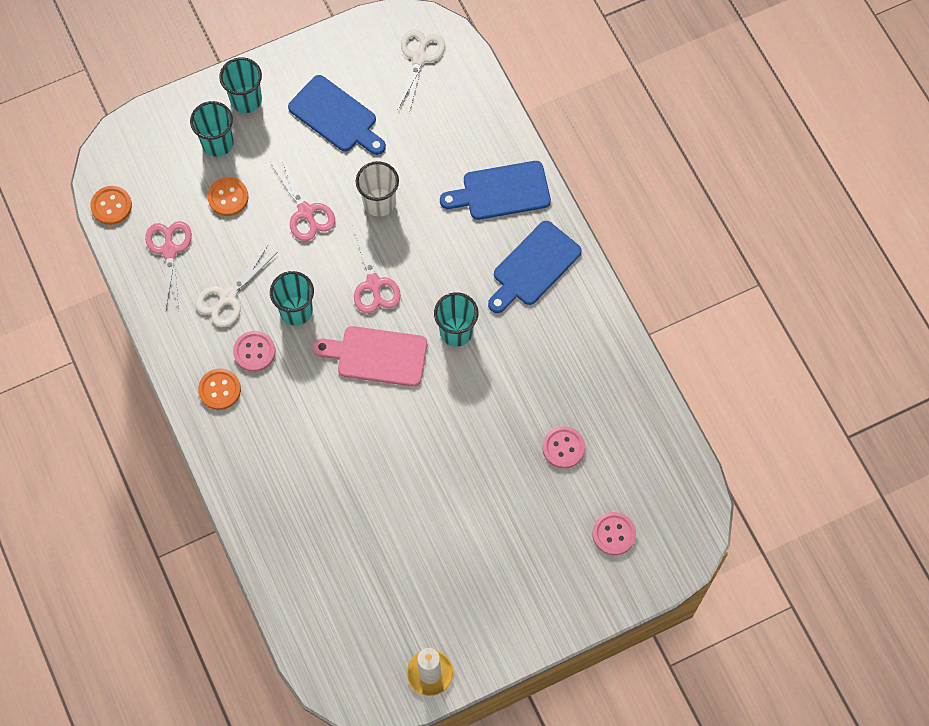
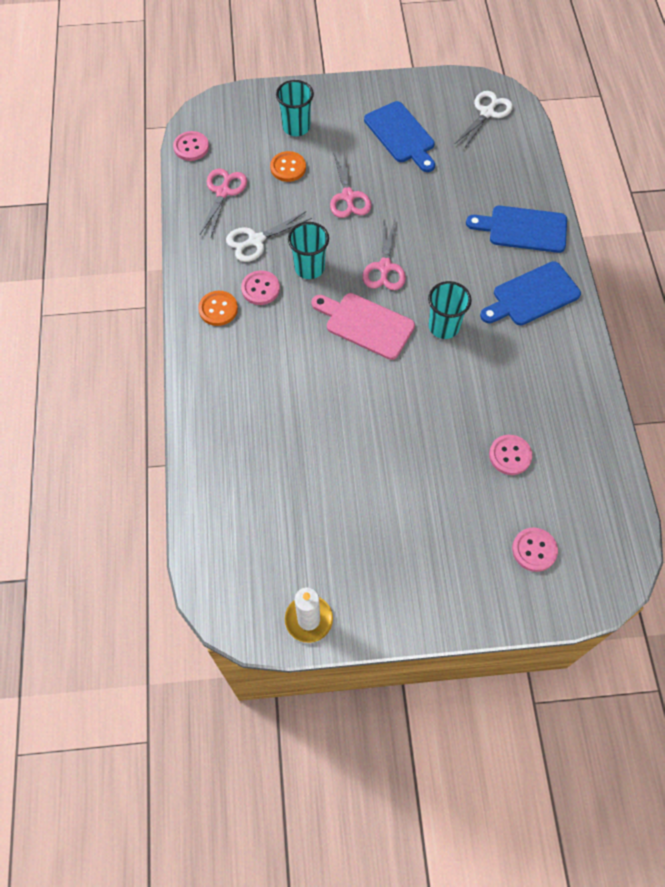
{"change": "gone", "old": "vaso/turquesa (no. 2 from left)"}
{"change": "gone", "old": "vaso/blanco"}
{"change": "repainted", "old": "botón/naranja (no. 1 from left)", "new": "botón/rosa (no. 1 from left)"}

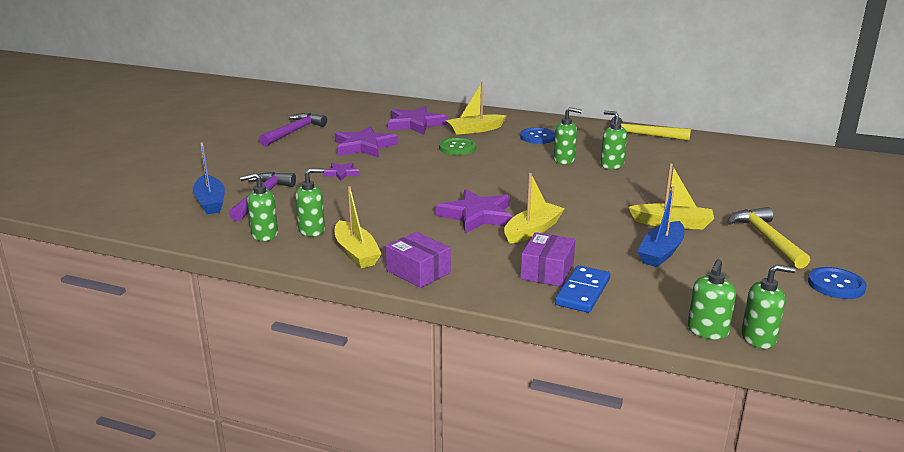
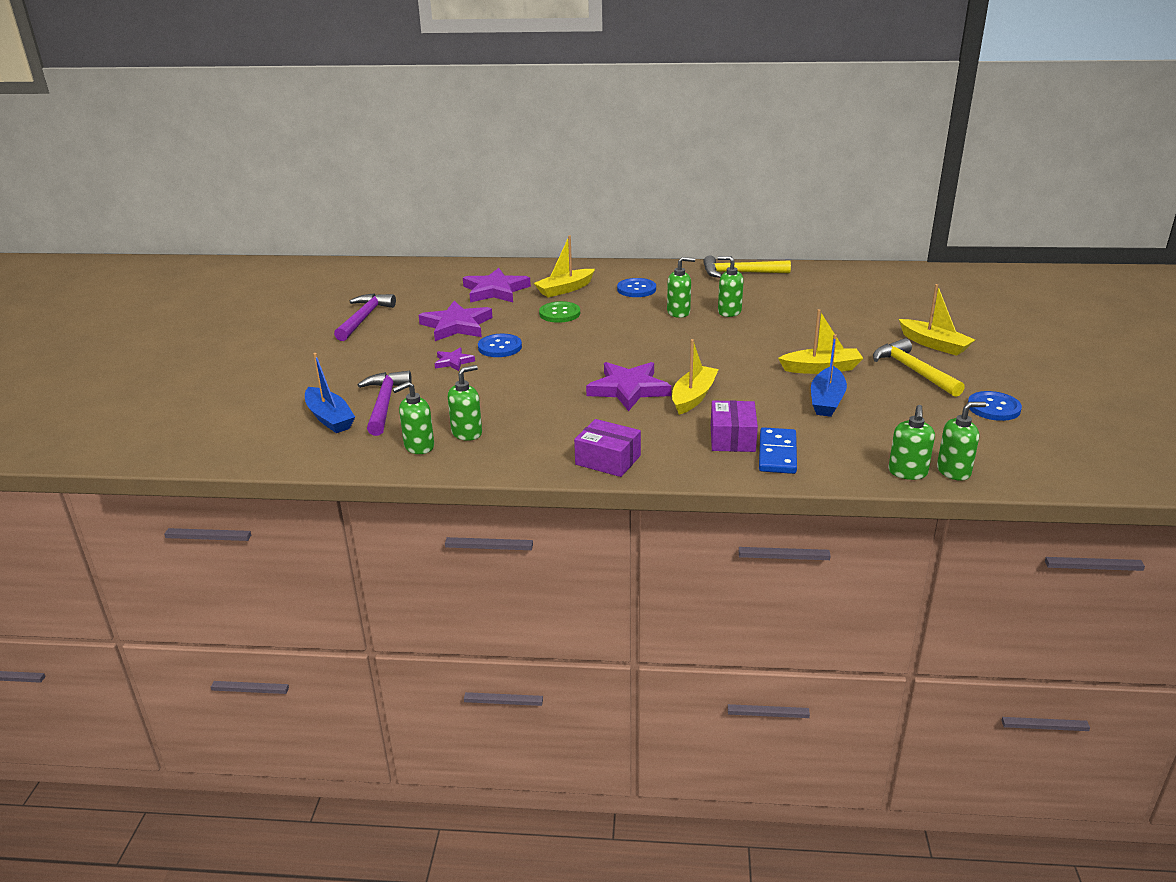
{"change": "new", "new": "botón/azul (no. 1 from left)"}
{"change": "shifted", "old": "barco/amarillo (no. 1 from left in the first image)", "new": "barco/amarillo (no. 4 from left)"}

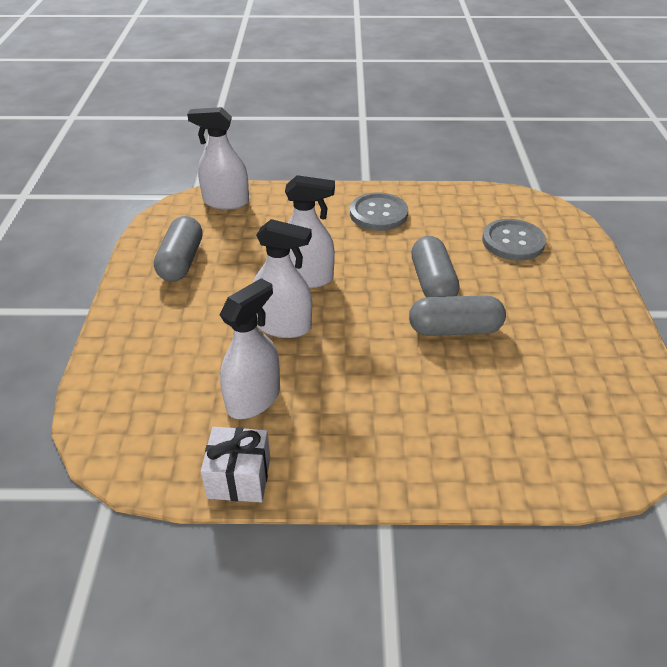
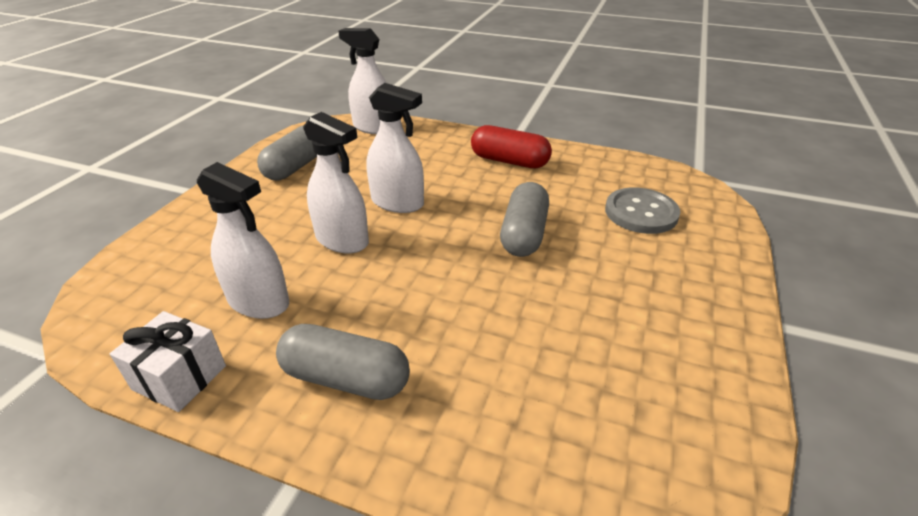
{"change": "shifted", "old": "cápsula/gris (no. 3 from left in the first image)", "new": "cápsula/gris (no. 2 from left)"}
{"change": "swapped", "old": "botón/gris (no. 1 from left)", "new": "cápsula/rojo"}
{"change": "rotated", "old": "pulverizador/blanco (no. 2 from left in the first image)", "degrees": 60}

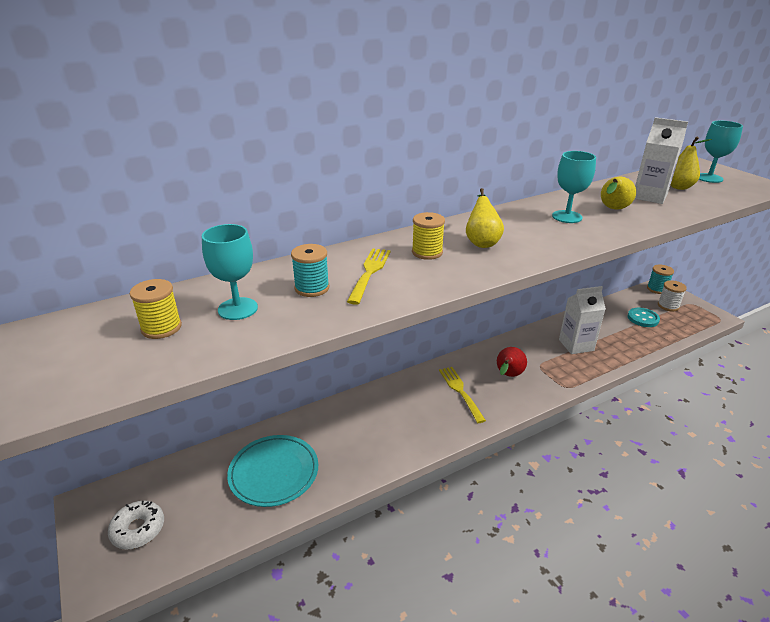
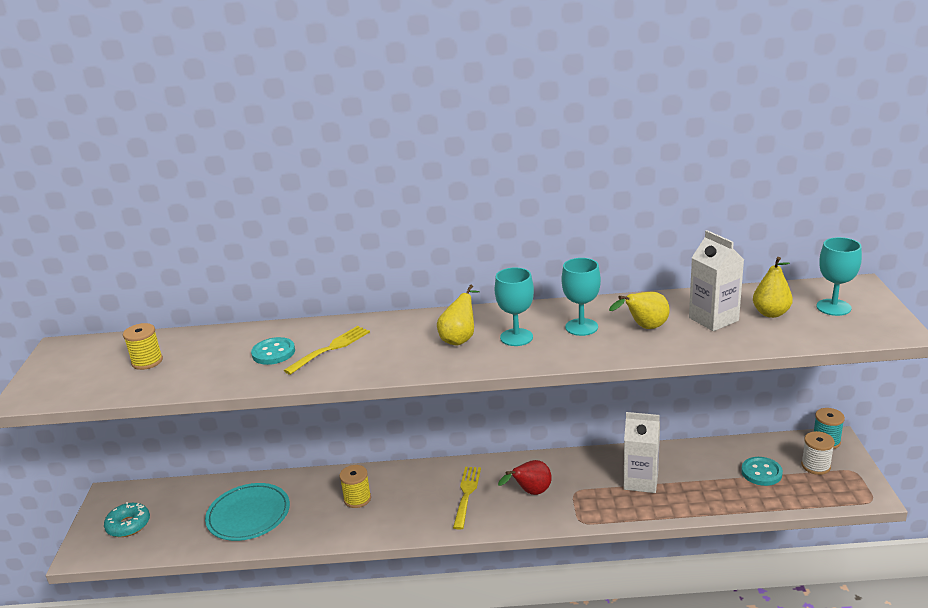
{"change": "shifted", "old": "copa/turquesa (no. 1 from left)"}
{"change": "shifted", "old": "carrete/amarillo (no. 2 from left)"}
{"change": "swapped", "old": "carrete/turquesa (no. 1 from left)", "new": "botón/turquesa (no. 1 from left)"}
{"change": "repainted", "old": "rosquilla/blanco", "new": "rosquilla/turquesa"}

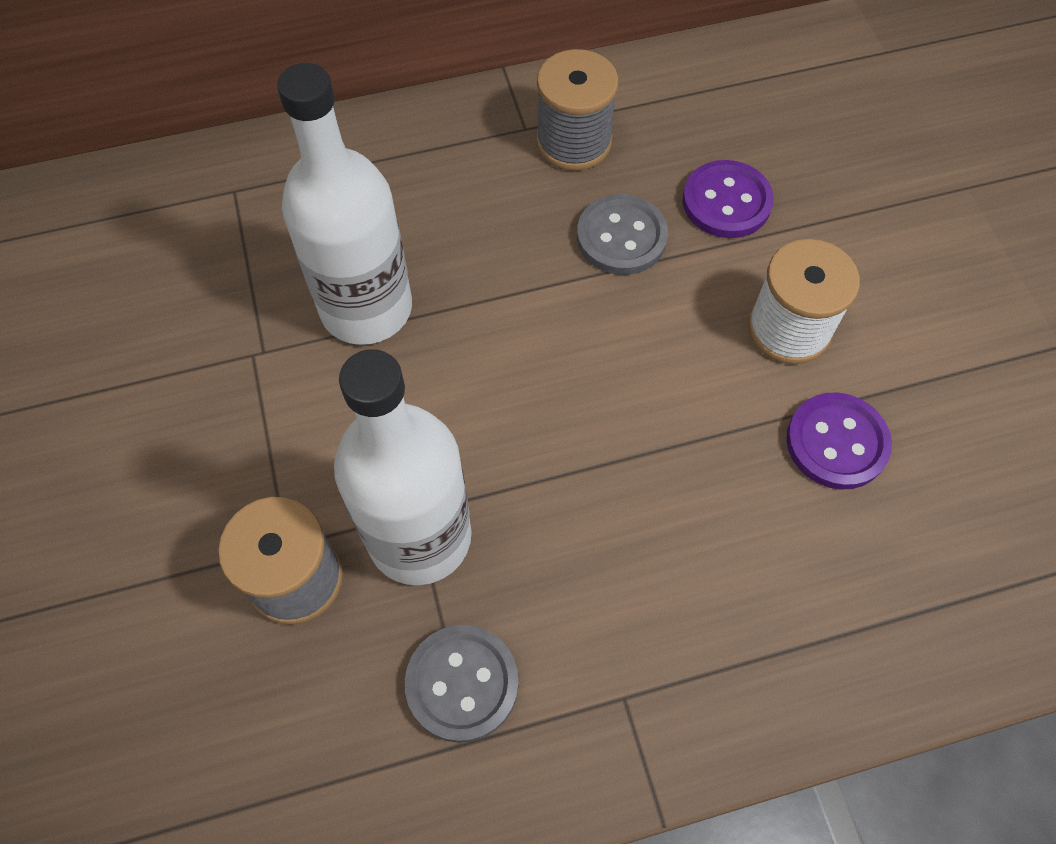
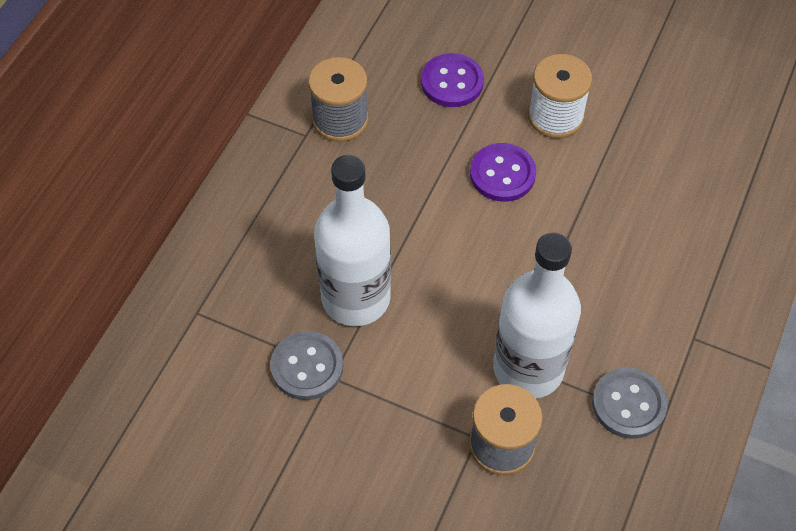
{"change": "shifted", "old": "botón/gris (no. 2 from left in the first image)", "new": "botón/gris (no. 1 from left)"}
{"change": "shifted", "old": "botón/morado (no. 2 from left)"}

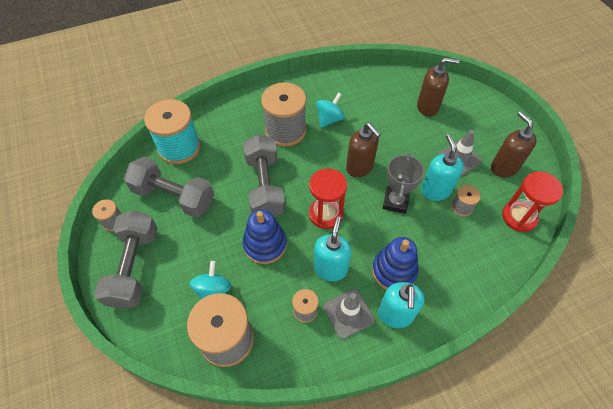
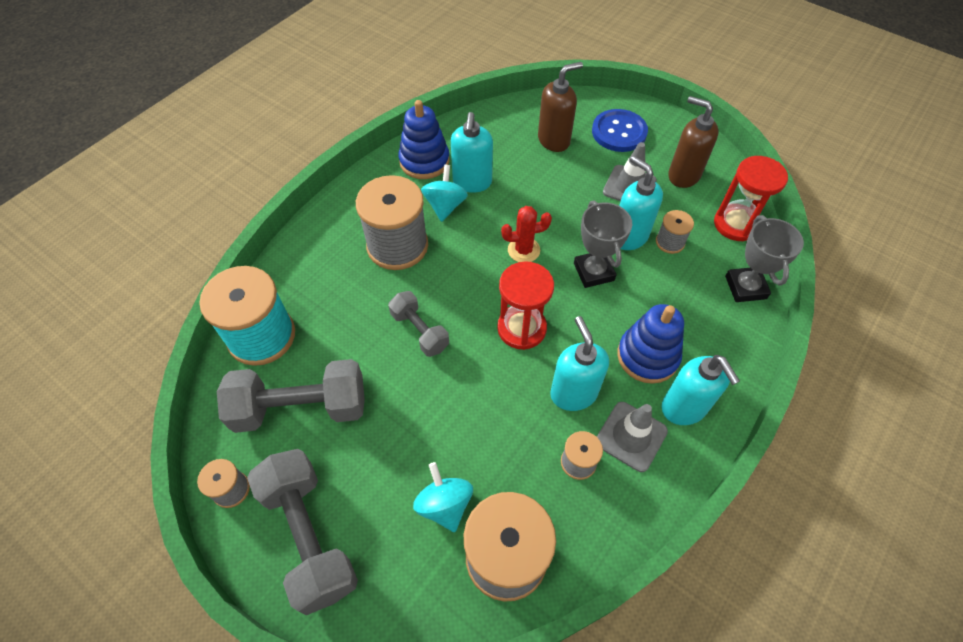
{"change": "new", "new": "dispensador de jabón/turquesa (no. 1 from left)"}
{"change": "new", "new": "botón/azul"}
{"change": "new", "new": "trofeo/gris (no. 2 from left)"}
{"change": "shifted", "old": "juguete apilable/azul (no. 1 from left)"}
{"change": "swapped", "old": "dispensador de jabón/marrón (no. 1 from left)", "new": "cactus/rojo"}
{"change": "scaled", "old": "mancuerna/gris (no. 3 from left)", "factor": 0.57}

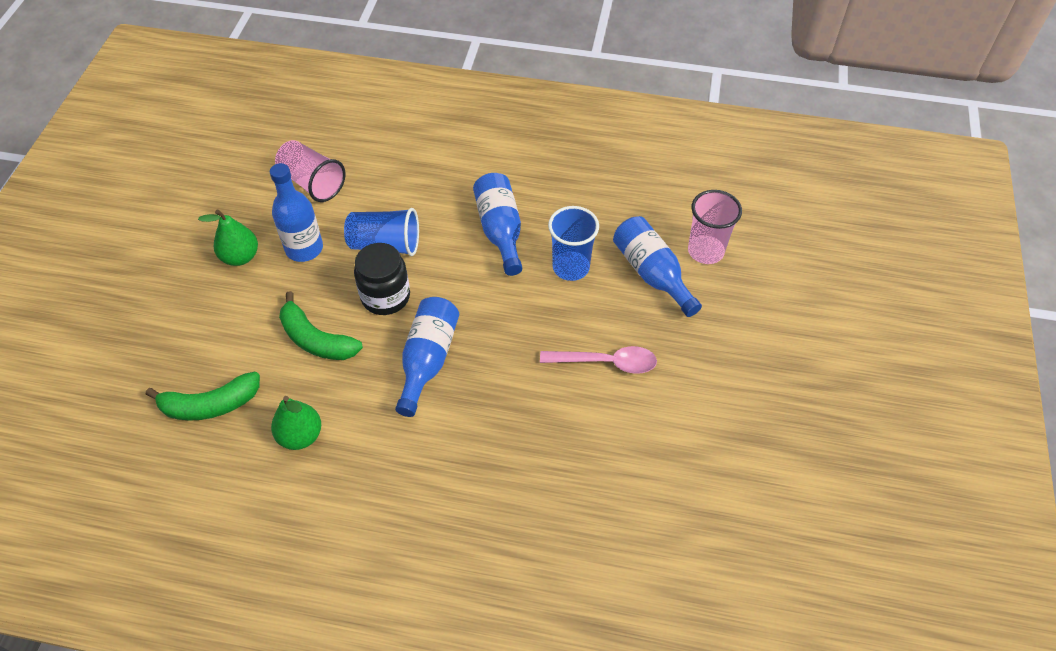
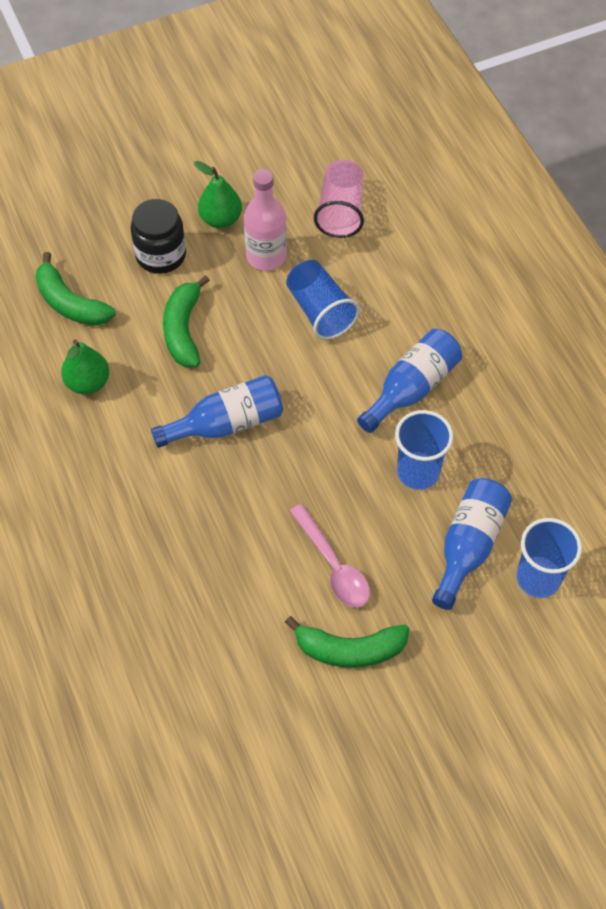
{"change": "new", "new": "plátano/verde (no. 3 from left)"}
{"change": "shifted", "old": "tarro/negro"}
{"change": "repainted", "old": "botella/azul (no. 1 from left)", "new": "botella/rosa"}
{"change": "repainted", "old": "vaso/rosa (no. 2 from left)", "new": "vaso/azul (no. 3 from left)"}

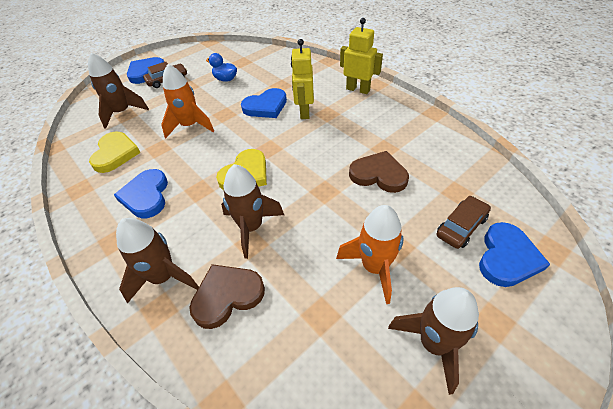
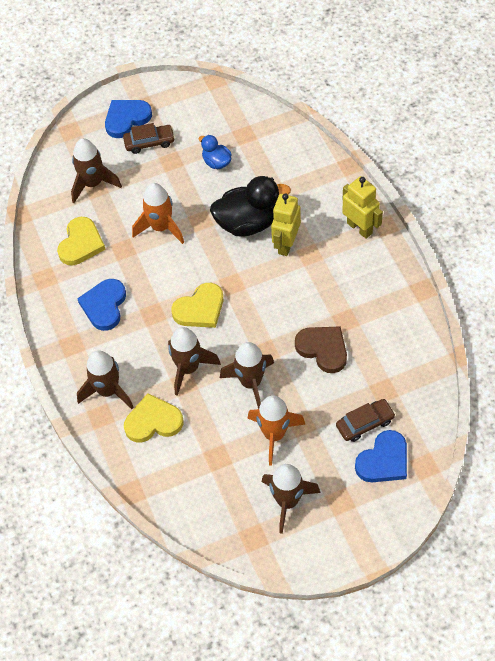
{"change": "new", "new": "cohete/marrón (no. 4 from left)"}
{"change": "swapped", "old": "corazón/azul (no. 3 from left)", "new": "pato/negro"}
{"change": "repainted", "old": "corazón/marrón (no. 1 from left)", "new": "corazón/amarillo (no. 2 from left)"}

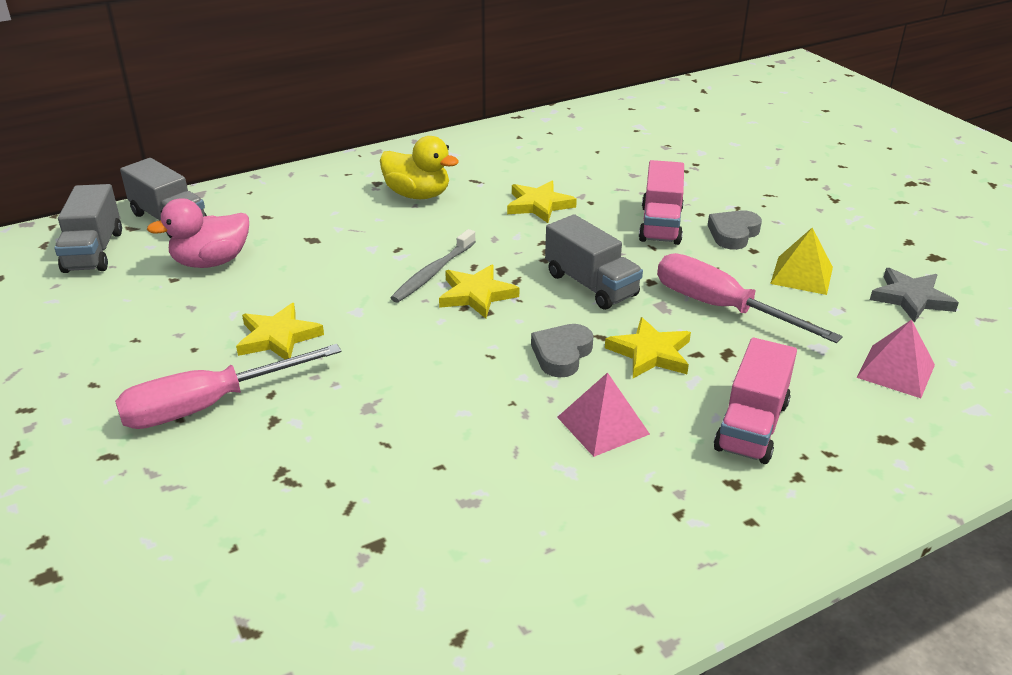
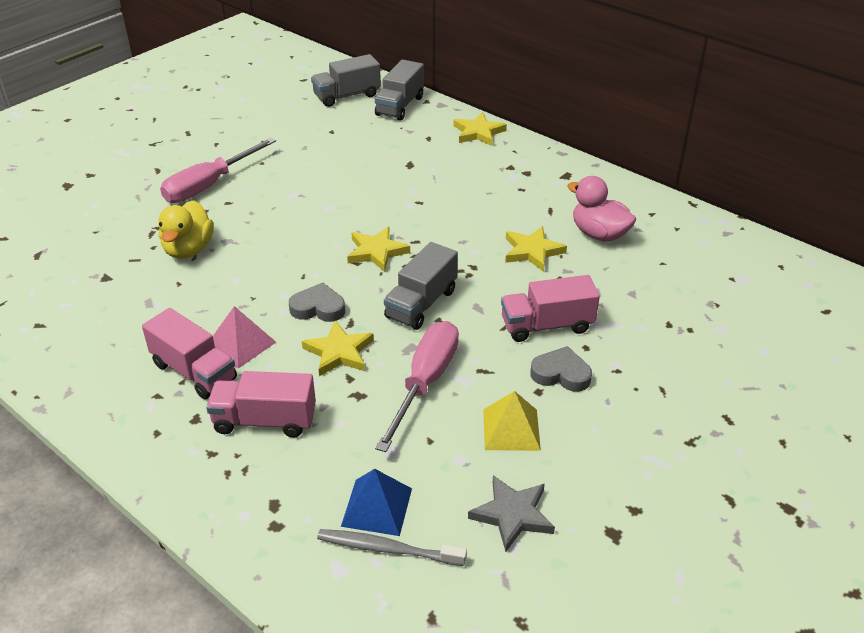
{"change": "new", "new": "camión/rosa (no. 1 from left)"}
{"change": "shifted", "old": "pato/rosa"}
{"change": "shifted", "old": "estrella/amarillo (no. 1 from left in the first image)", "new": "estrella/amarillo (no. 3 from left)"}
{"change": "shifted", "old": "pato/amarillo"}
{"change": "shifted", "old": "cepillo de dientes/gris"}
{"change": "repainted", "old": "pirámide/rosa (no. 2 from left)", "new": "pirámide/azul"}
{"change": "rotated", "old": "destornillador/rosa (no. 1 from left)", "degrees": -90}

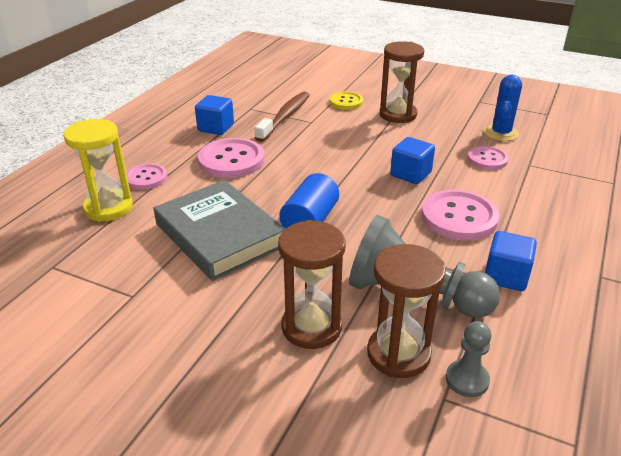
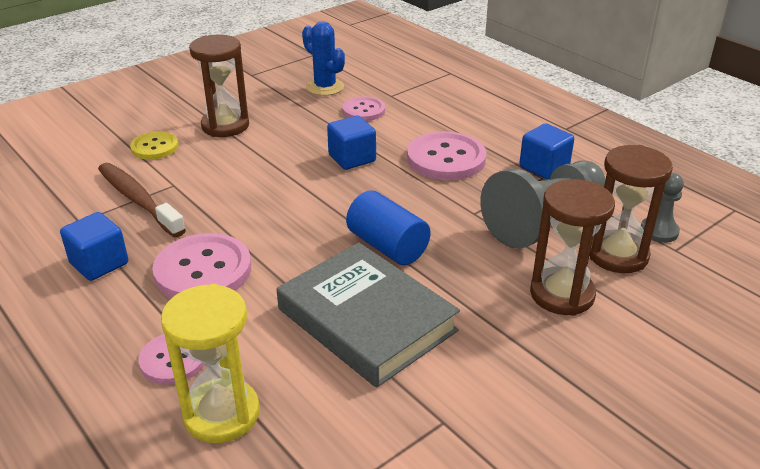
{"change": "rotated", "old": "libro/gris", "degrees": 60}

